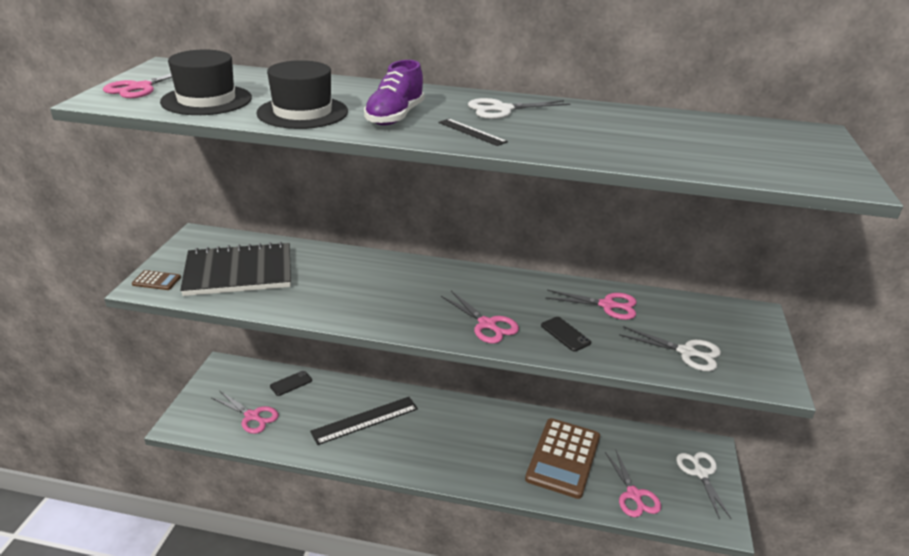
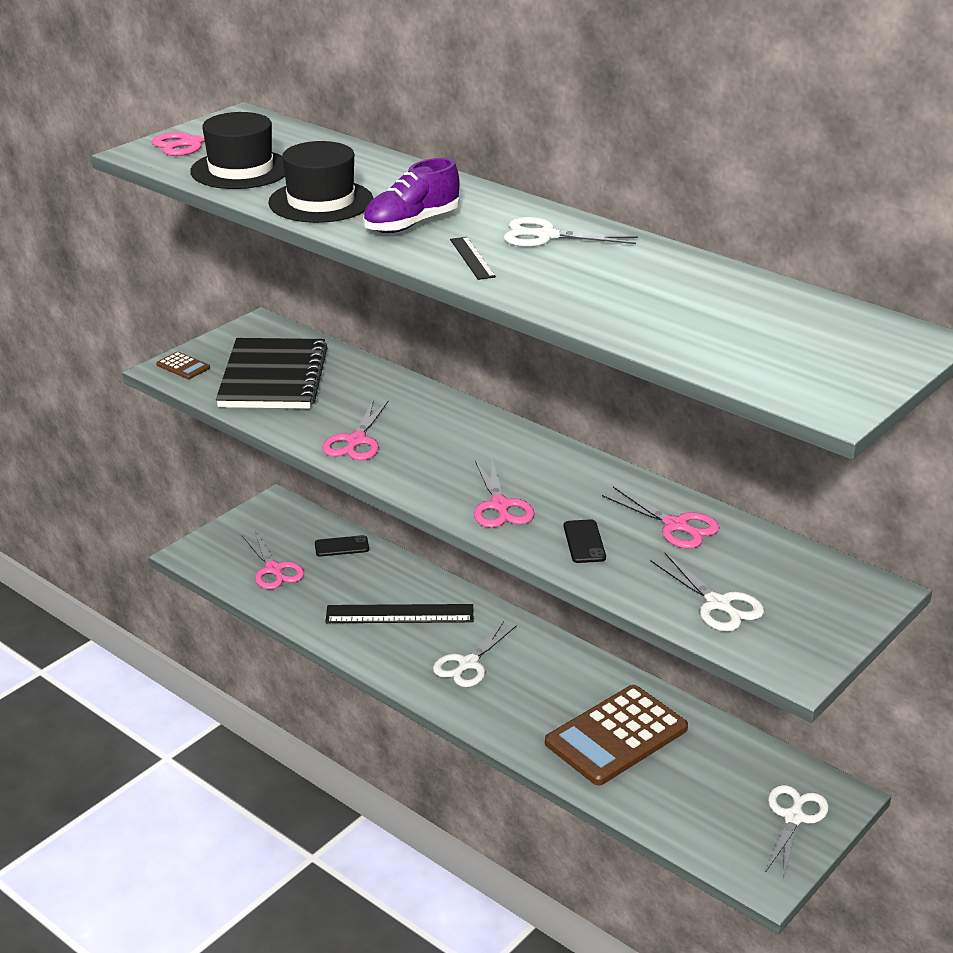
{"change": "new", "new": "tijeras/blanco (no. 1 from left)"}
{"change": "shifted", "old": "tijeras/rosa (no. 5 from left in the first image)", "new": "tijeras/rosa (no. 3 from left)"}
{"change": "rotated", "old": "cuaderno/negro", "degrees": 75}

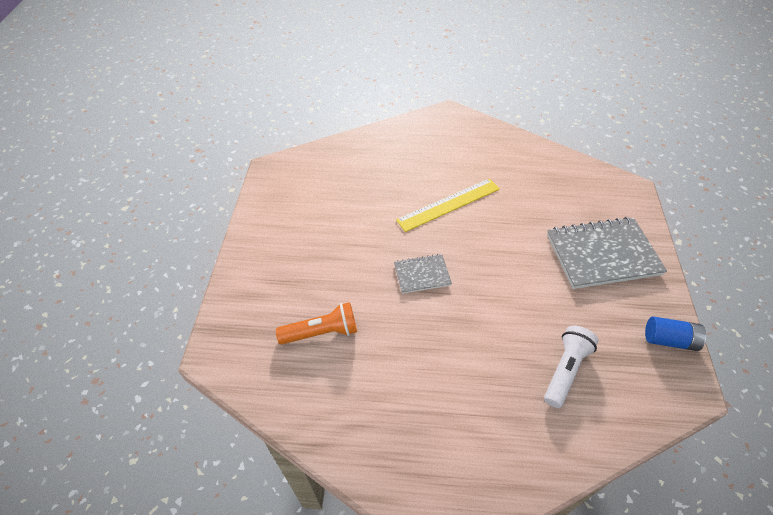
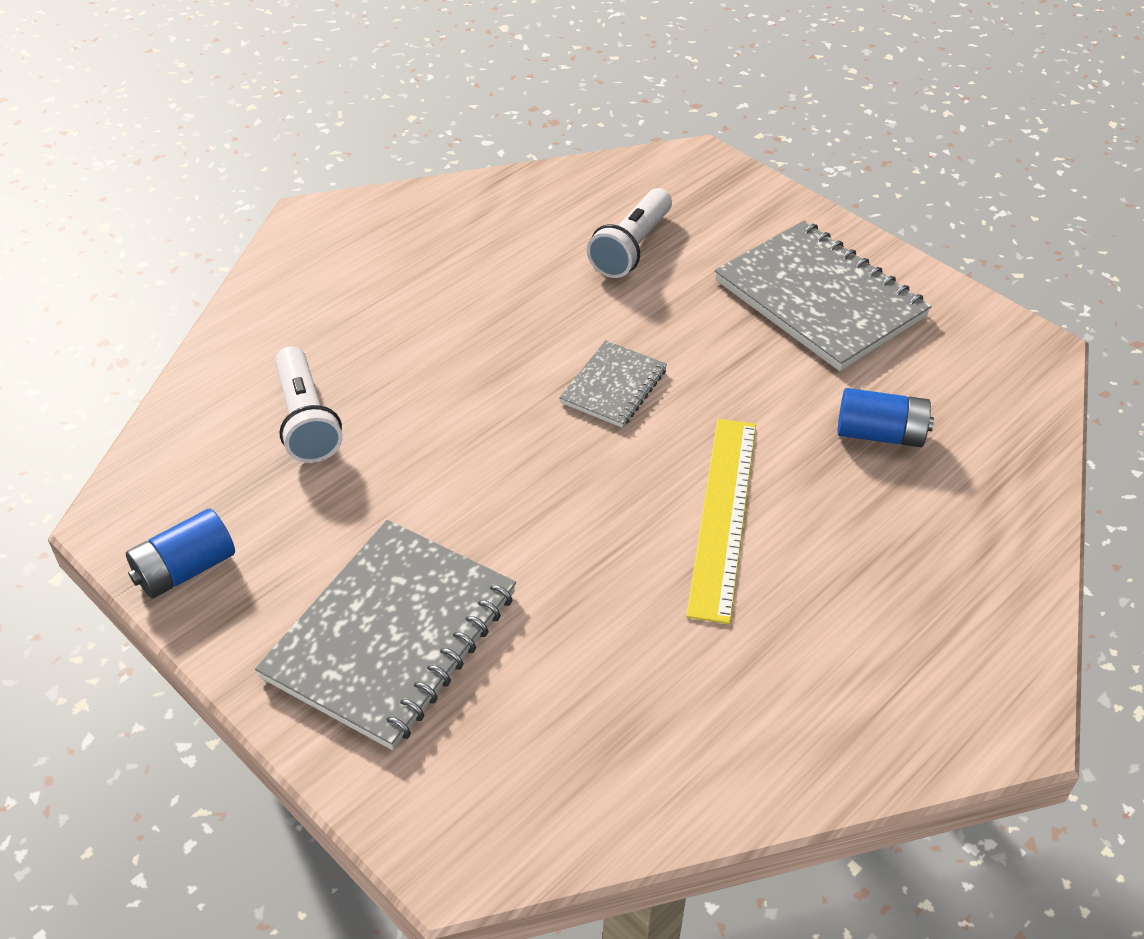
{"change": "new", "new": "cuaderno/gris (no. 3 from left)"}
{"change": "new", "new": "pila/azul (no. 2 from left)"}
{"change": "repainted", "old": "lámpara de mano/naranja", "new": "lámpara de mano/blanco (no. 2 from left)"}

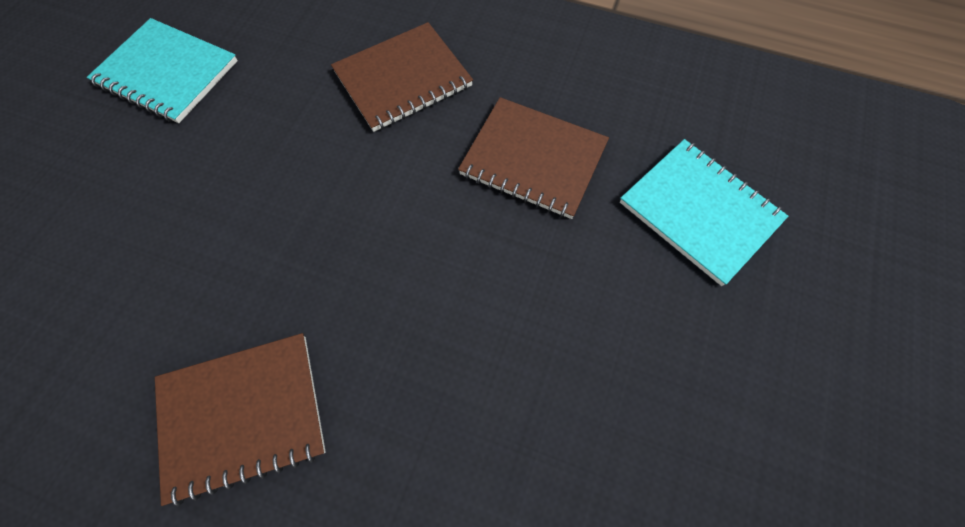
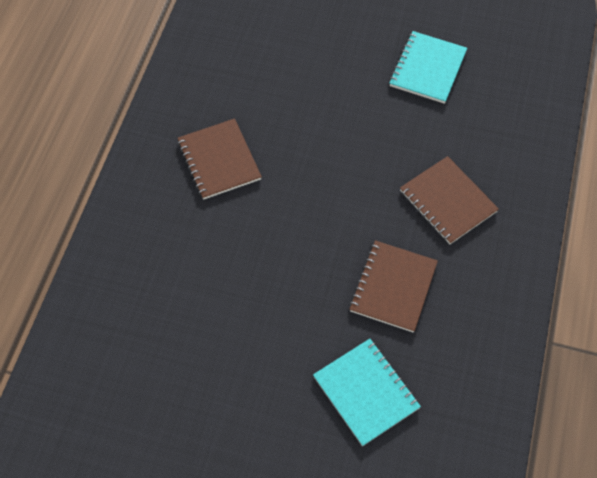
{"change": "rotated", "old": "cuaderno/turquesa (no. 2 from left in the first image)", "degrees": -75}

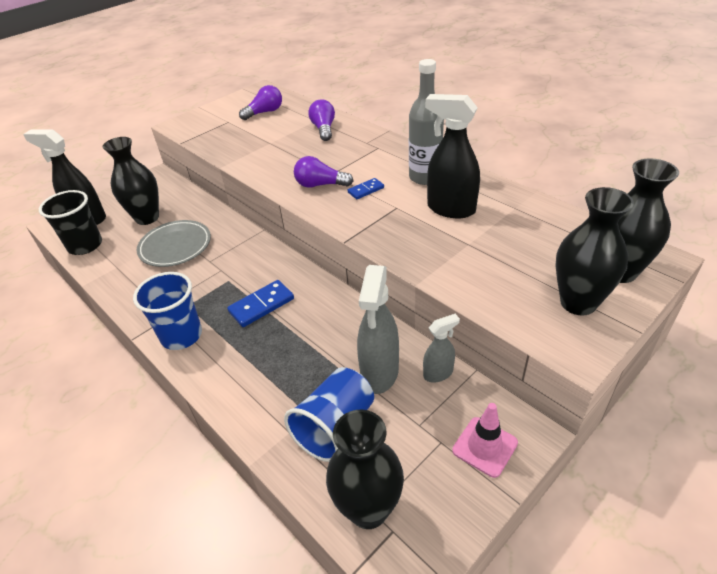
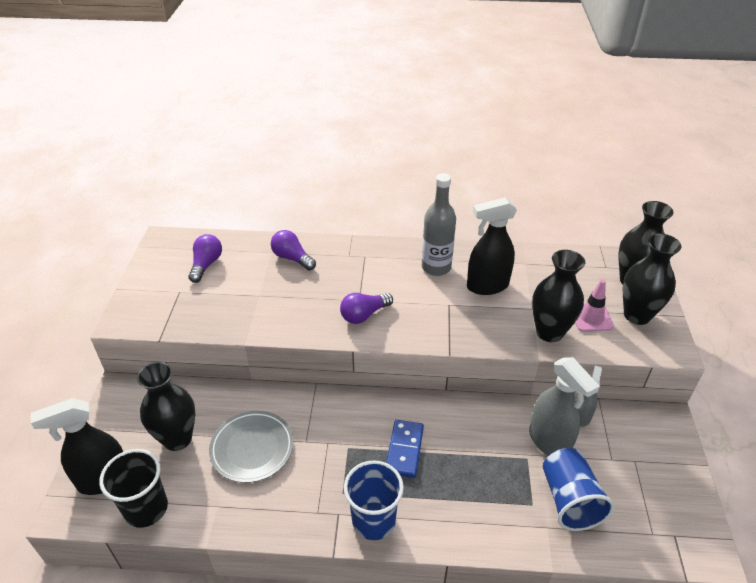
{"change": "gone", "old": "ficha de dominó/azul (no. 2 from left)"}
{"change": "shifted", "old": "florero/negro (no. 2 from left)"}
{"change": "shifted", "old": "cono de tráfico/rosa"}

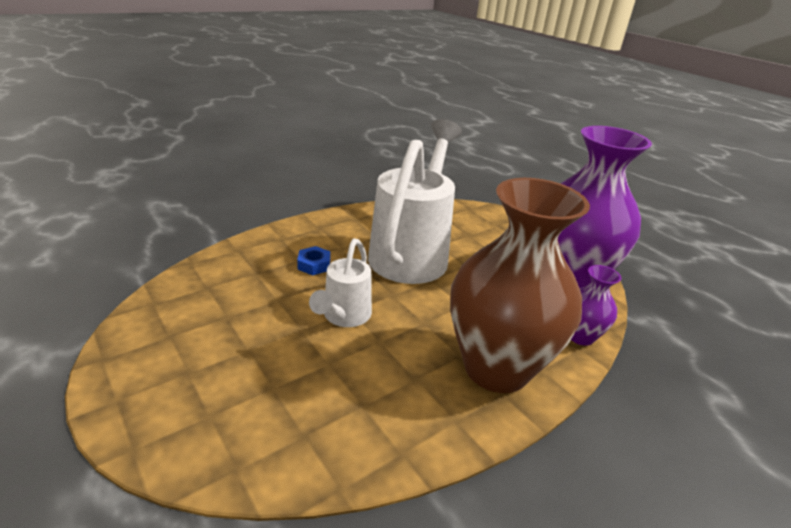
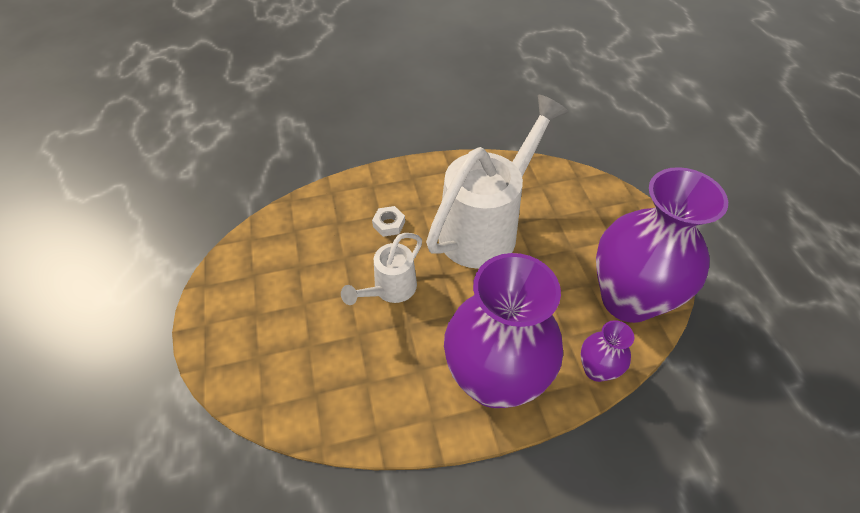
{"change": "repainted", "old": "tuerca/azul", "new": "tuerca/blanco"}
{"change": "repainted", "old": "florero/marrón", "new": "florero/morado (no. 1 from left)"}

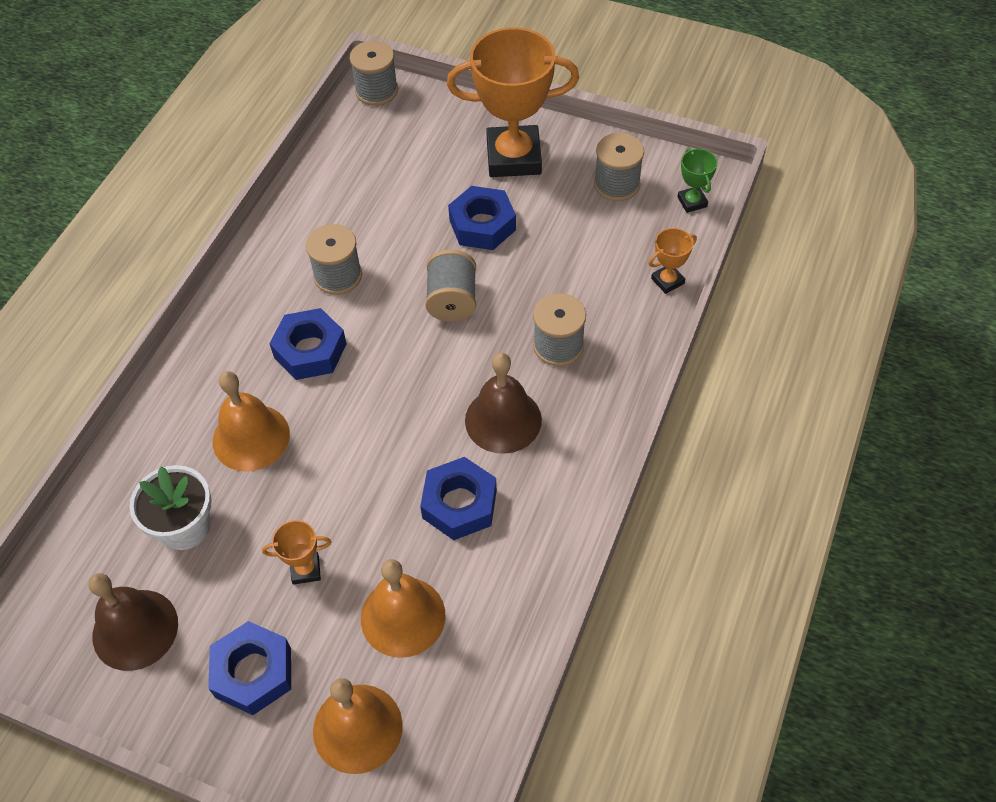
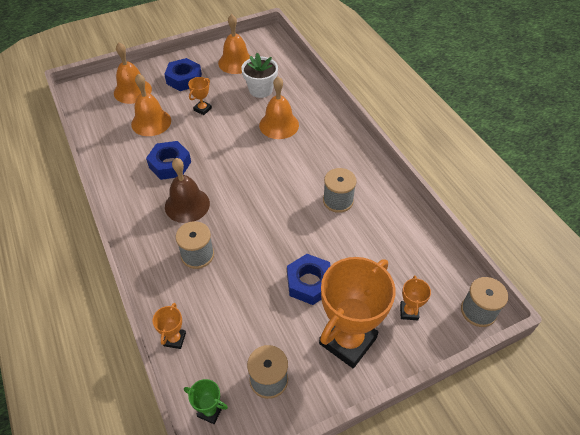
{"change": "gone", "old": "tuerca/azul (no. 2 from left)"}
{"change": "gone", "old": "carrete/gris (no. 3 from left)"}
{"change": "new", "new": "trofeo/naranja (no. 4 from left)"}
{"change": "repainted", "old": "campana/marrón (no. 1 from left)", "new": "campana/naranja (no. 3 from left)"}

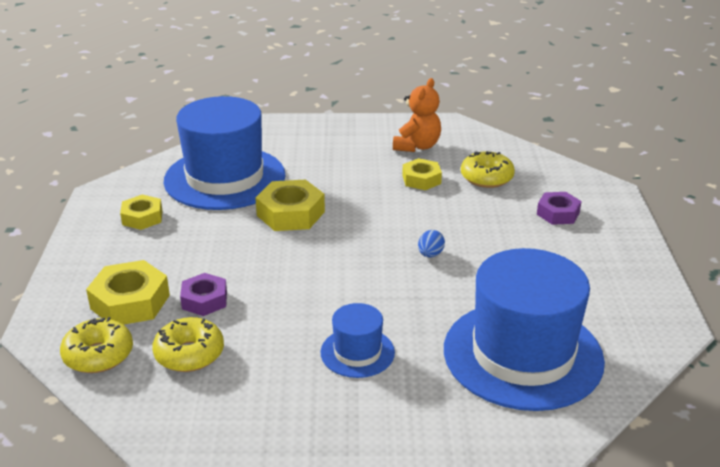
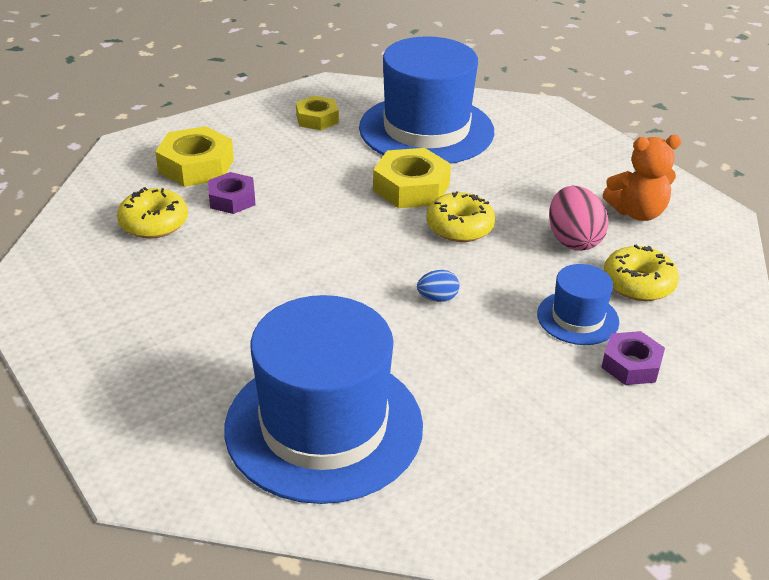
{"change": "shifted", "old": "rosquilla/amarillo (no. 1 from left in the first image)", "new": "rosquilla/amarillo (no. 2 from left)"}
{"change": "shifted", "old": "sombrero/azul (no. 2 from left in the first image)", "new": "sombrero/azul (no. 3 from left)"}
{"change": "swapped", "old": "tuerca/amarillo (no. 4 from left)", "new": "huevo/rosa"}

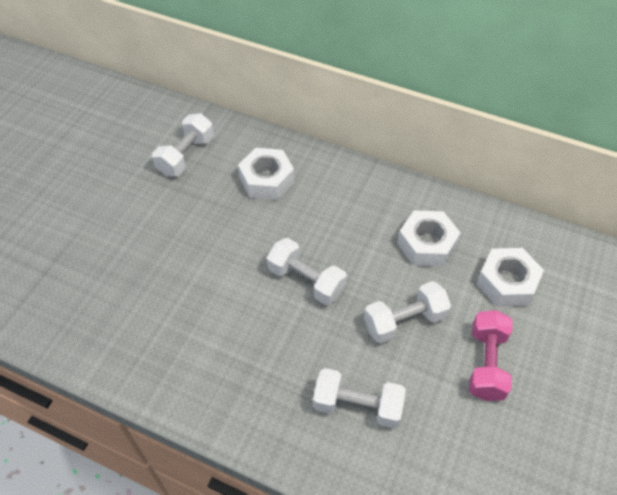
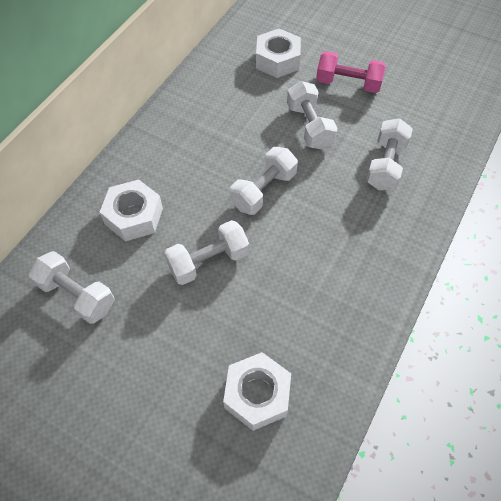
{"change": "new", "new": "mancuerna/blanco (no. 2 from left)"}
{"change": "shifted", "old": "tuerca/blanco (no. 2 from left)"}

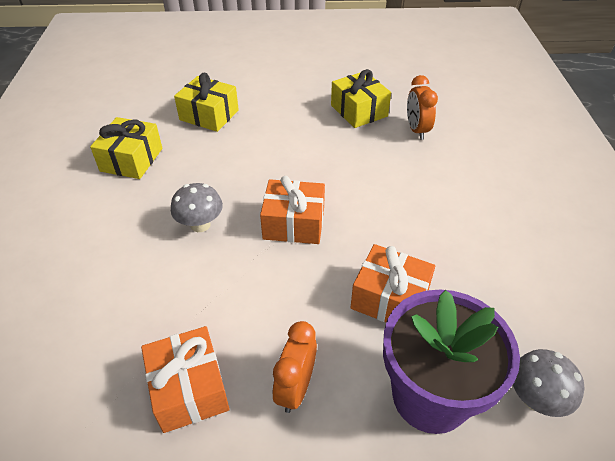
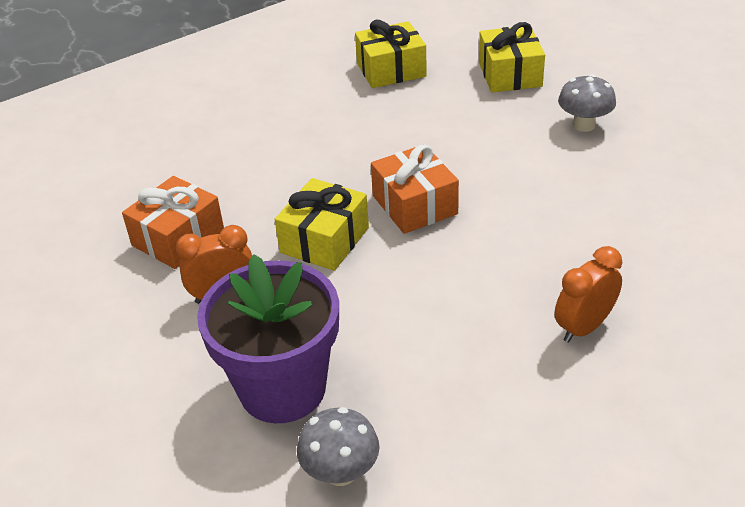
{"change": "gone", "old": "regalo/naranja (no. 3 from left)"}
{"change": "shifted", "old": "seta/gris (no. 1 from left in the first image)", "new": "seta/gris (no. 2 from left)"}
{"change": "shifted", "old": "regalo/amarillo (no. 3 from left in the first image)", "new": "regalo/amarillo (no. 1 from left)"}
{"change": "shifted", "old": "despertador/naranja (no. 2 from left)"}

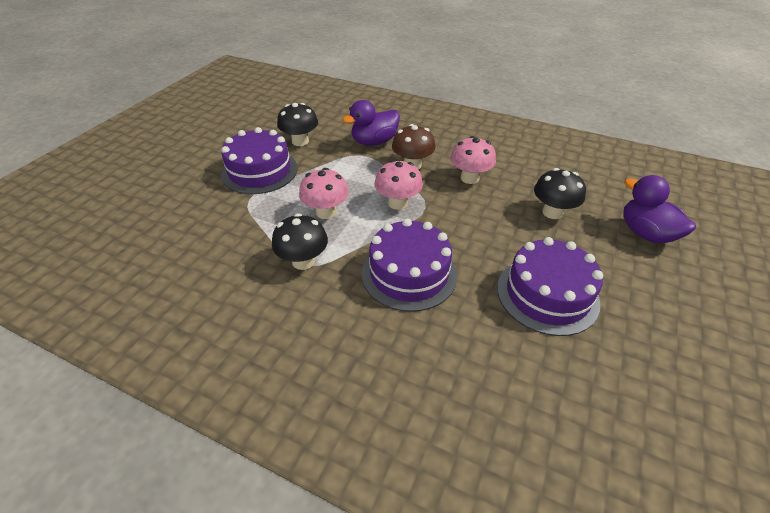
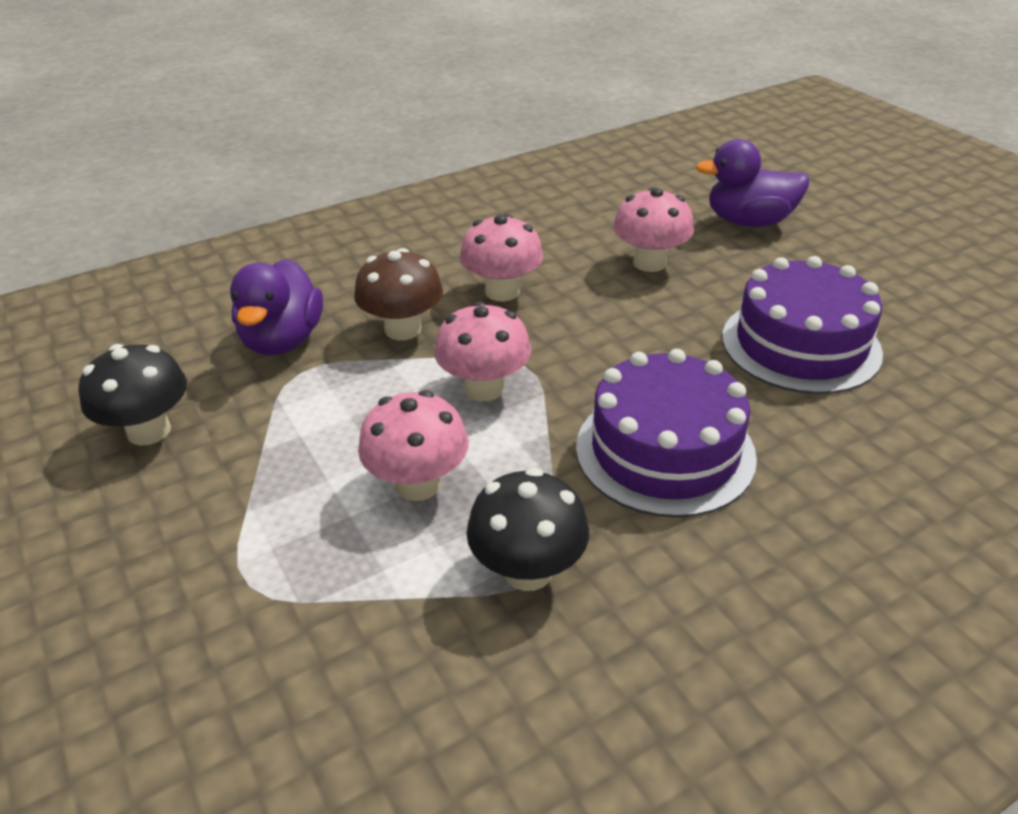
{"change": "gone", "old": "tarta/morado (no. 1 from left)"}
{"change": "repainted", "old": "seta/negro (no. 3 from left)", "new": "seta/rosa (no. 4 from left)"}

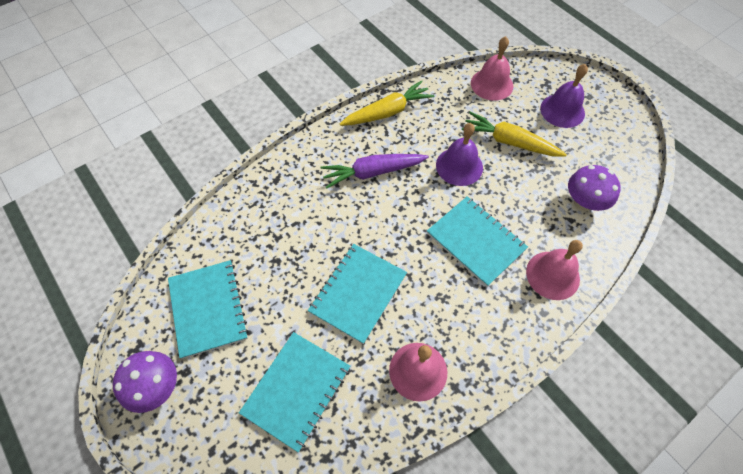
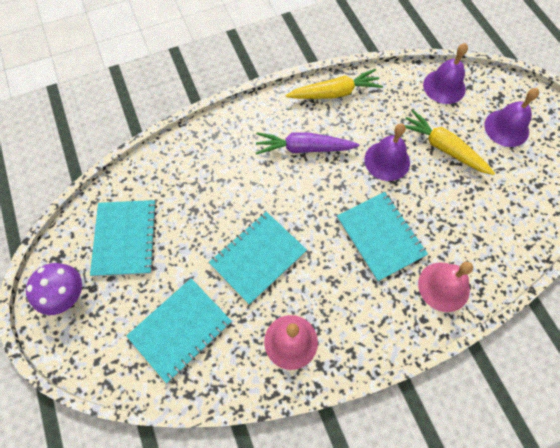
{"change": "gone", "old": "seta/morado (no. 2 from left)"}
{"change": "repainted", "old": "campana/rosa (no. 2 from left)", "new": "campana/morado (no. 2 from left)"}

